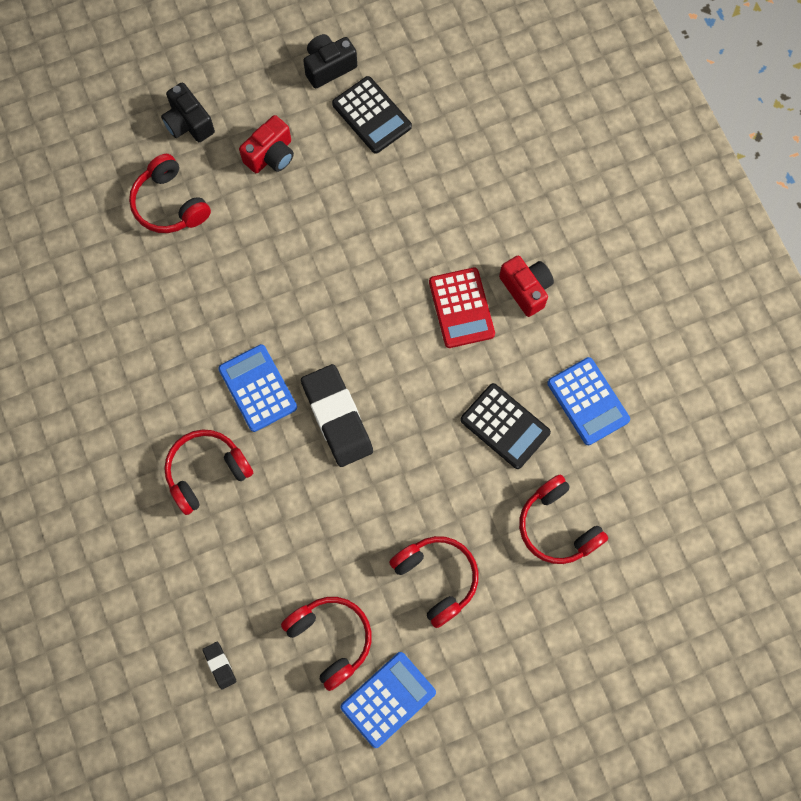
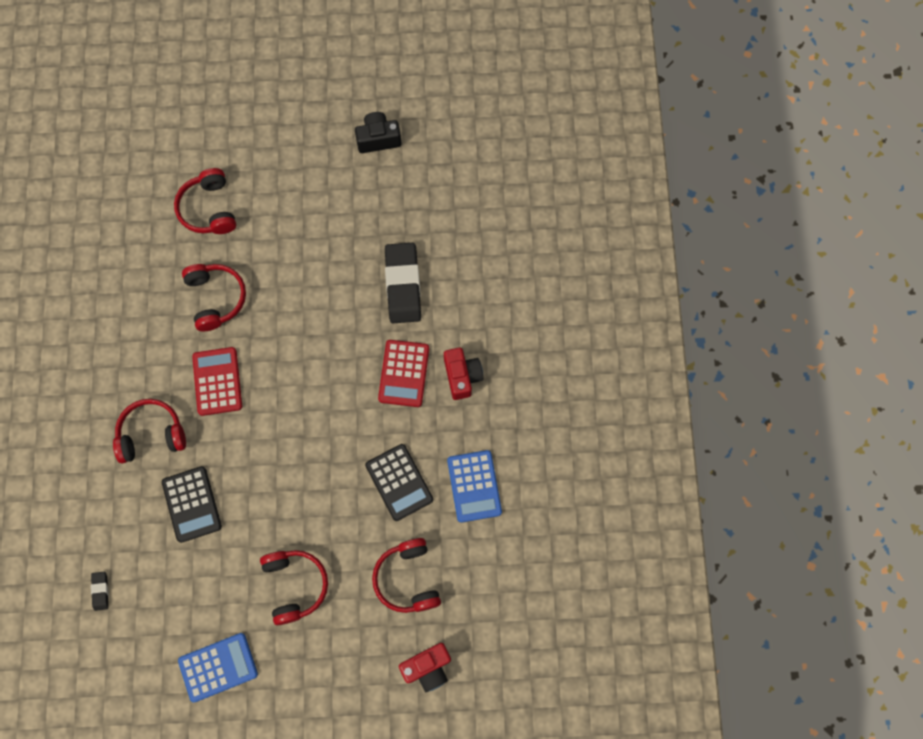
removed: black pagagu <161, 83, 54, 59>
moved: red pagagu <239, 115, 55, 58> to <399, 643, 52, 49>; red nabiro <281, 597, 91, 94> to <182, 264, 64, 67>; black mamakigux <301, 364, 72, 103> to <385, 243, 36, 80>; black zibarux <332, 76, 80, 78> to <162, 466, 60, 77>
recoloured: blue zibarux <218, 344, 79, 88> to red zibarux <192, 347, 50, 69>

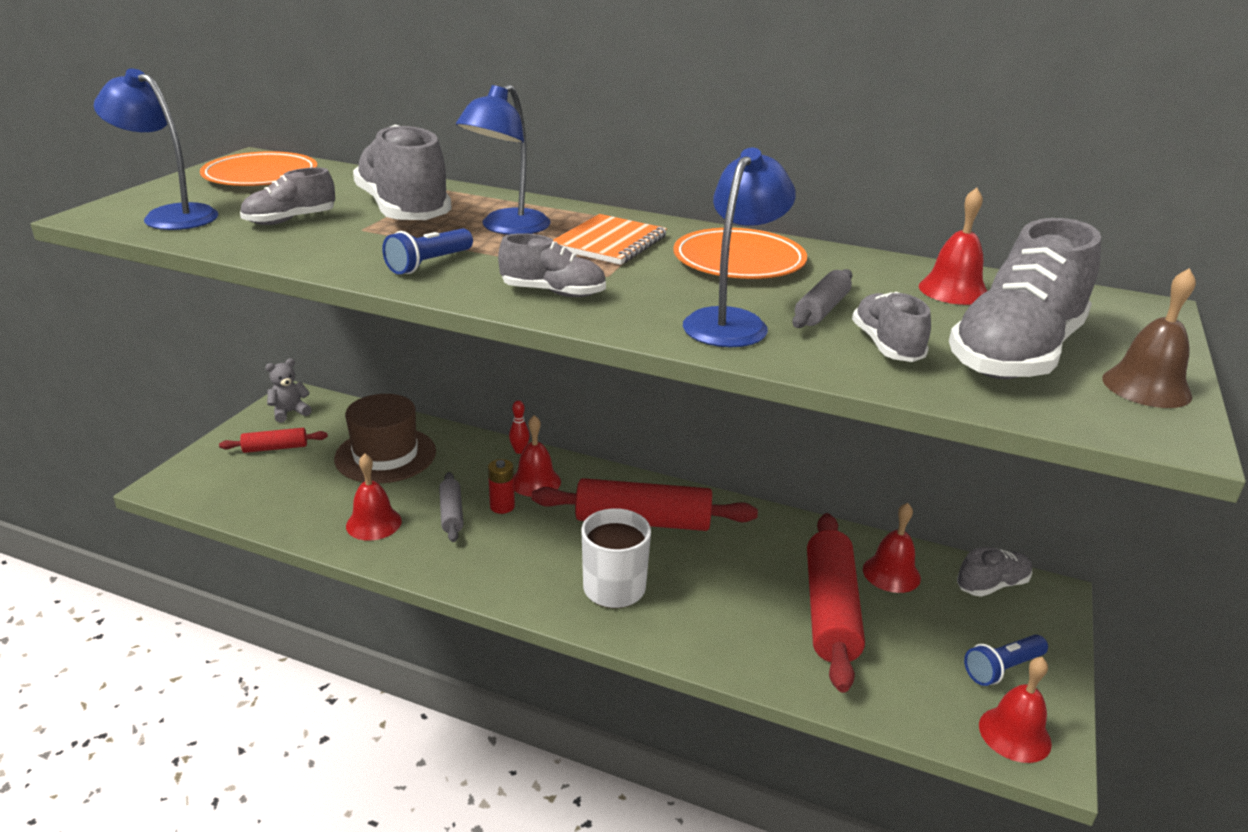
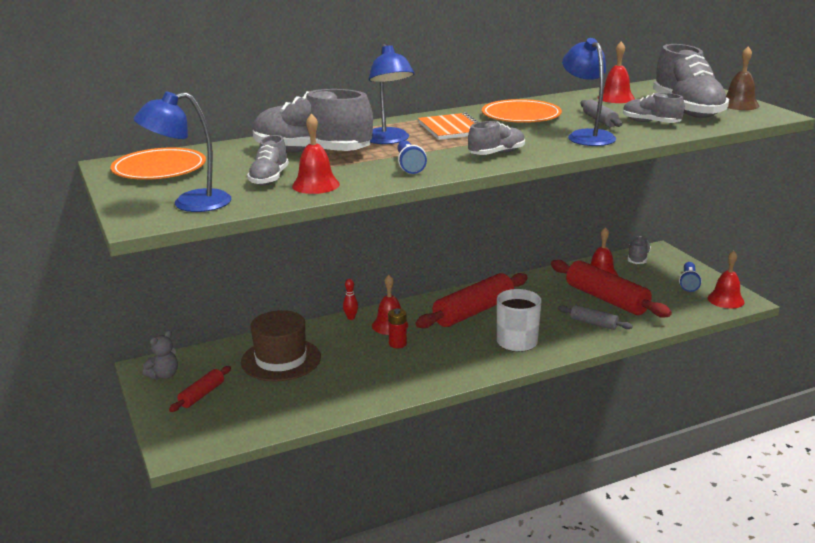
moved: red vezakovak <346, 453, 56, 88> to <292, 113, 48, 81>; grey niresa <439, 472, 24, 70> to <558, 305, 75, 25>
turned: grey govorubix <265, 358, 47, 65> = <143, 330, 35, 50> 150 degrees counterclockwise

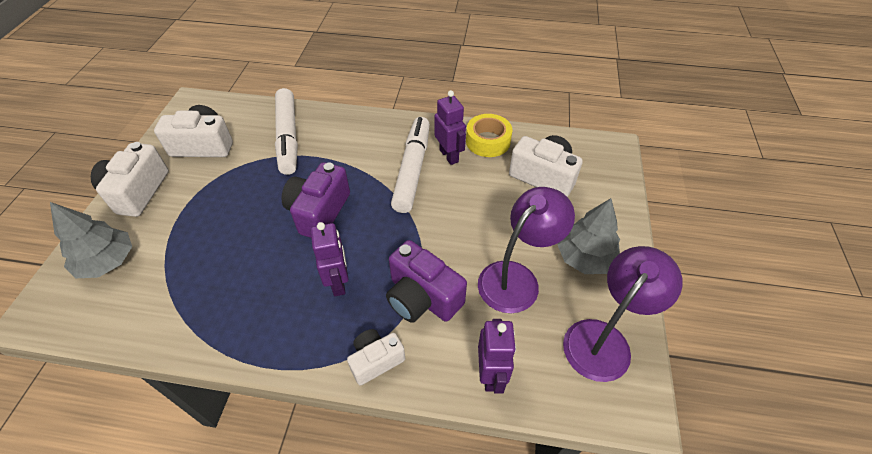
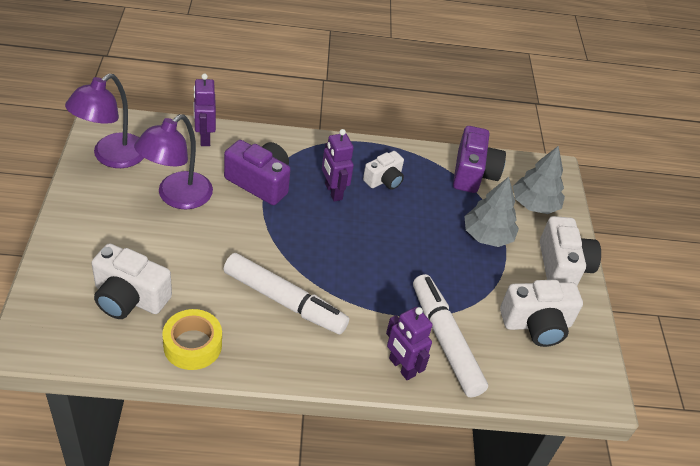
moved: purple pagagu <282, 162, 68, 76> to <453, 126, 53, 67>; white pagagu <347, 329, 58, 56> to <363, 151, 41, 39>; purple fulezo <434, 90, 32, 75> to <386, 307, 47, 73>; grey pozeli <557, 198, 63, 76> to <464, 177, 55, 70>
turned: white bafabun <391, 117, 39, 96> = <223, 253, 126, 82> 60 degrees counterclockwise

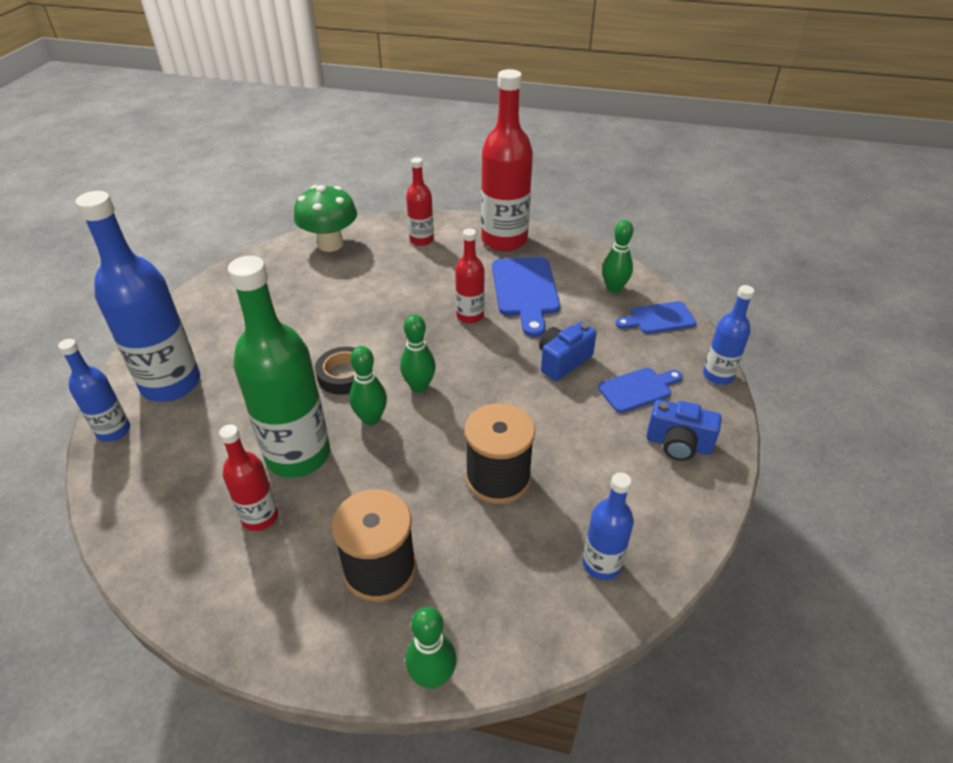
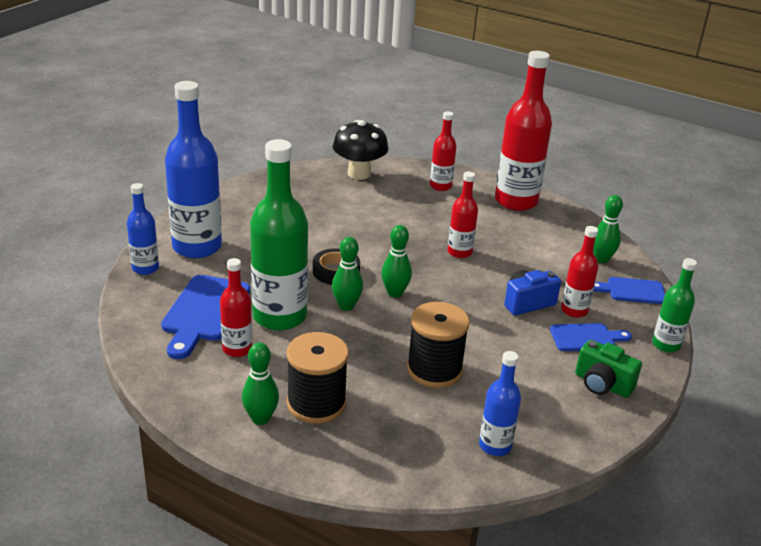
added: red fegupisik <561, 226, 37, 92>
moved: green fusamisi <405, 607, 52, 82> to <242, 342, 37, 83>; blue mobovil <492, 257, 68, 80> to <161, 275, 89, 84>
recoloured: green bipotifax <294, 185, 63, 67> to black bipotifax <333, 120, 55, 60>; blue pagagu <646, 400, 76, 61> to green pagagu <575, 339, 67, 59>; blue fegupisik <703, 285, 51, 100> to green fegupisik <652, 258, 45, 95>

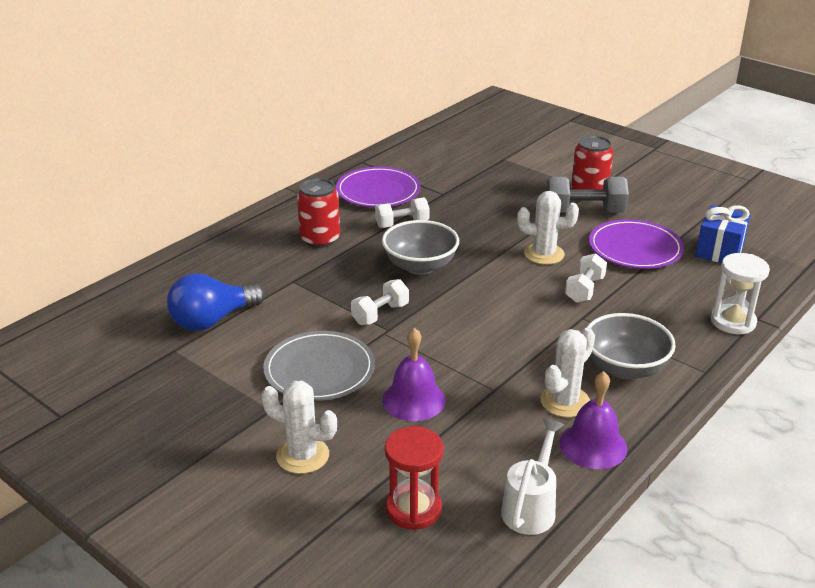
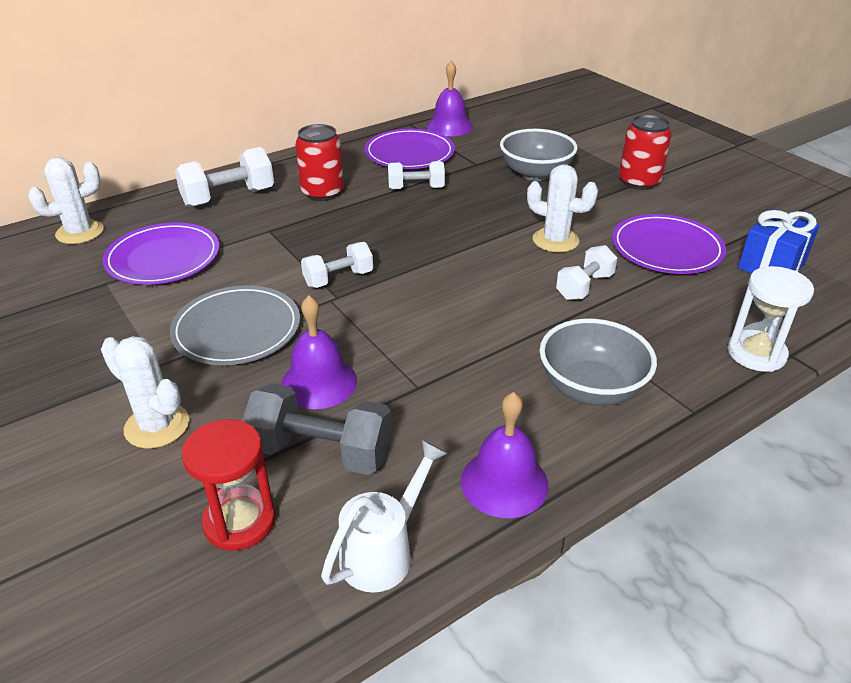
added: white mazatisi <175, 147, 99, 60>; purple vezakovak <427, 61, 46, 75>
moved: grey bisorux <382, 220, 77, 55> to <500, 129, 78, 52>; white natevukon <540, 327, 55, 91> to <28, 157, 76, 87>; grey mazatisi <546, 177, 83, 36> to <242, 383, 150, 92>
replaced: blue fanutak <167, 273, 98, 58> to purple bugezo <102, 223, 117, 62>

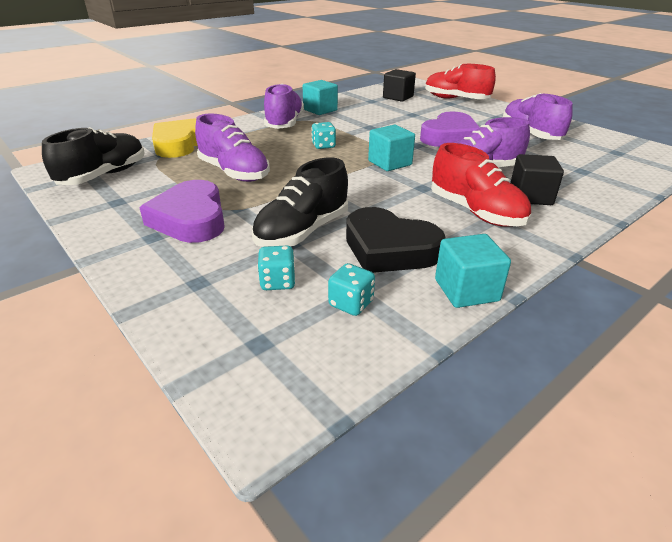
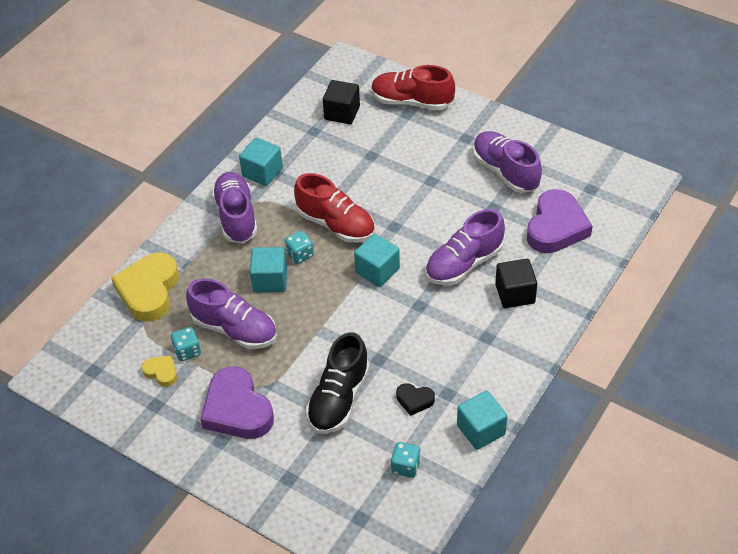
removed: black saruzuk <42, 127, 103, 58>
added: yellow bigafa <142, 355, 35, 32>; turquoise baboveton <250, 247, 37, 46>
moved: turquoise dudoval <257, 246, 39, 44> to <171, 327, 30, 34>; purple bigafa <420, 112, 60, 35> to <527, 189, 66, 64>; red saruzuk <431, 143, 100, 84> to <294, 173, 81, 70>
resized: black bigafa <346, 207, 100, 66> = <396, 383, 39, 33> x0.48

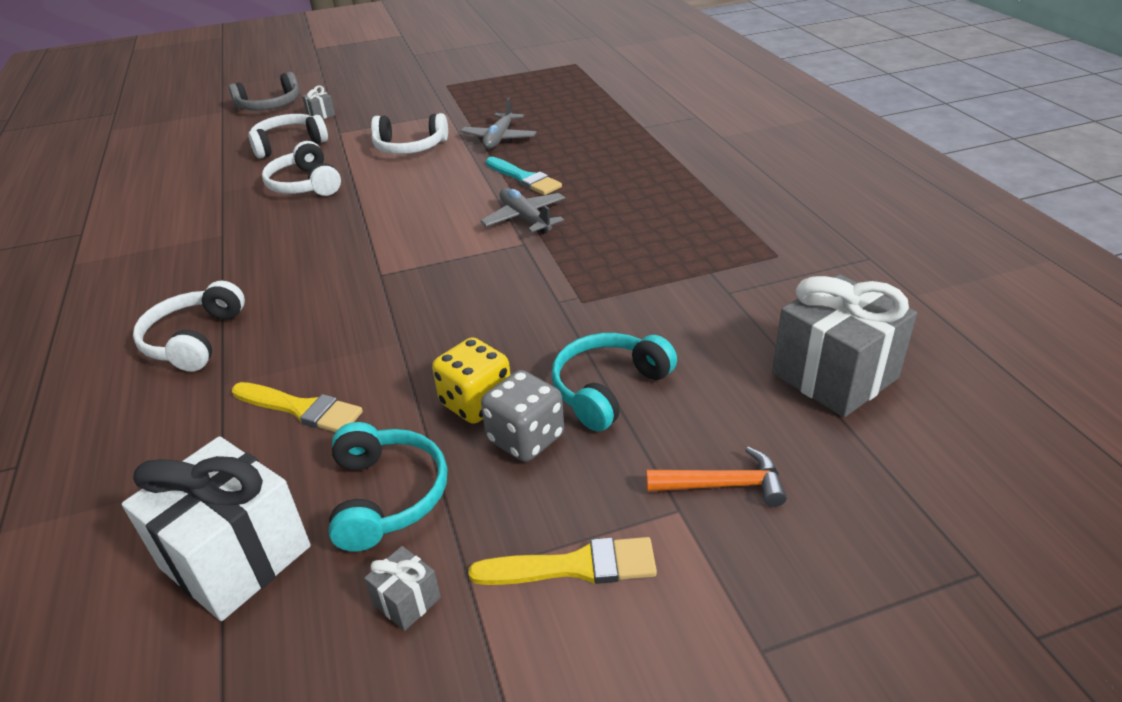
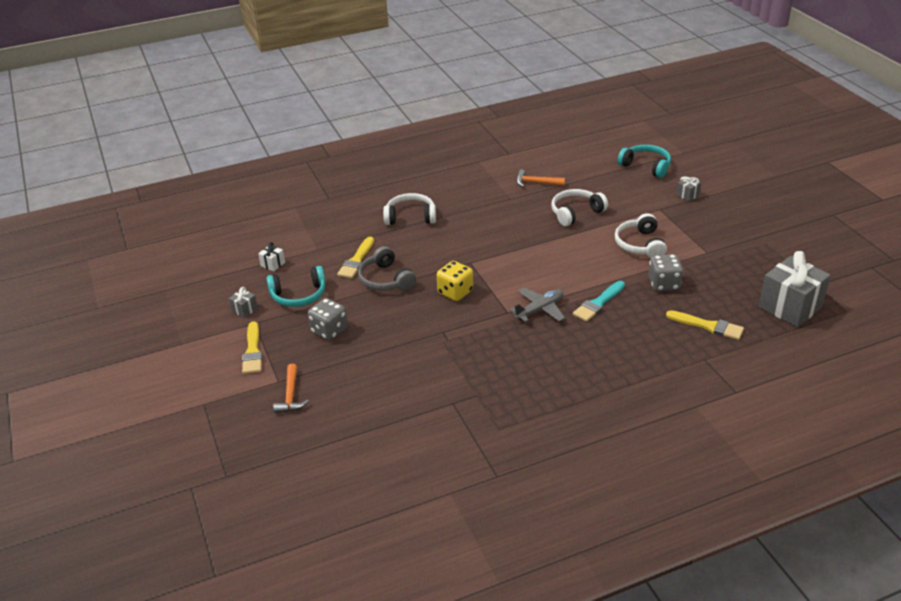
removed: white nabiro <248, 114, 80, 44>
added: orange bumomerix <516, 170, 49, 17>; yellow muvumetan <666, 310, 78, 30>
moved: grey nabiro <229, 72, 71, 39> to <358, 246, 58, 45>; yellow dudoval <432, 337, 78, 87> to <437, 261, 36, 40>; turquoise nabiro <551, 333, 126, 98> to <618, 145, 53, 33>; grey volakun <772, 274, 145, 143> to <759, 251, 72, 76>
replaced: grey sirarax <460, 98, 77, 51> to grey dudoval <648, 254, 35, 37>
resized: white volakun <122, 436, 189, 185> = <258, 242, 27, 29> x0.43

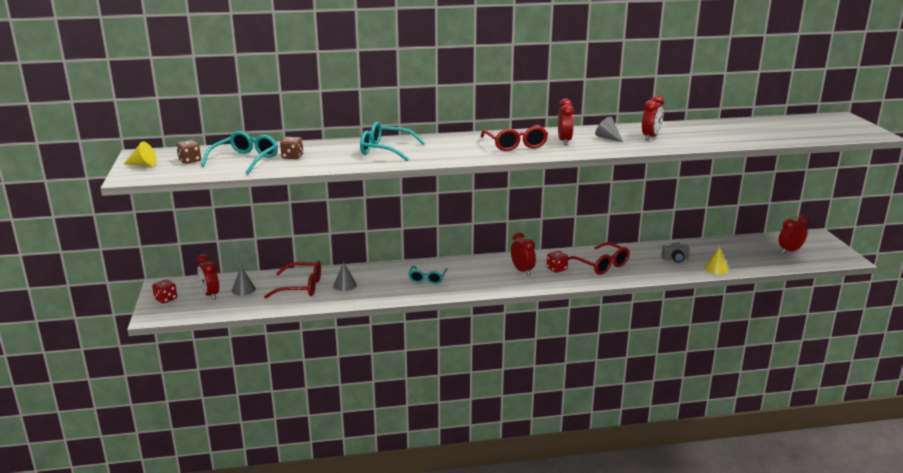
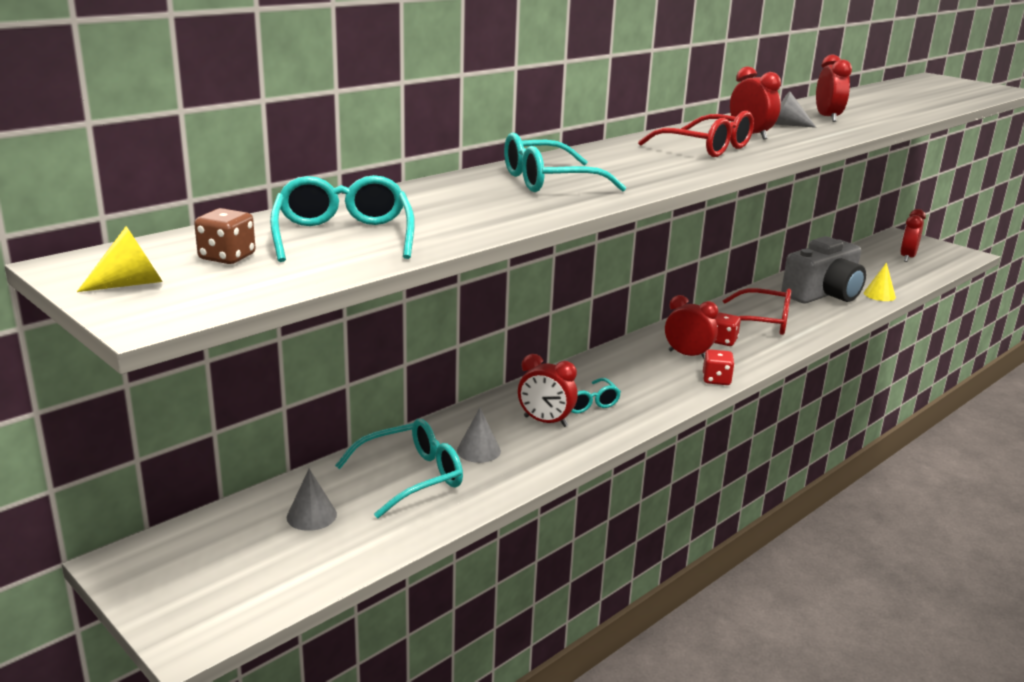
removed: brown dudoval <280, 137, 23, 22>
moved: red dudoval <152, 279, 25, 25> to <703, 349, 31, 36>; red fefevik <197, 254, 22, 46> to <518, 354, 60, 73>
recoloured: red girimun <264, 261, 57, 37> to turquoise girimun <335, 419, 128, 99>
resized: grey pagagu <662, 242, 28, 21> = <781, 236, 85, 68> x2.38

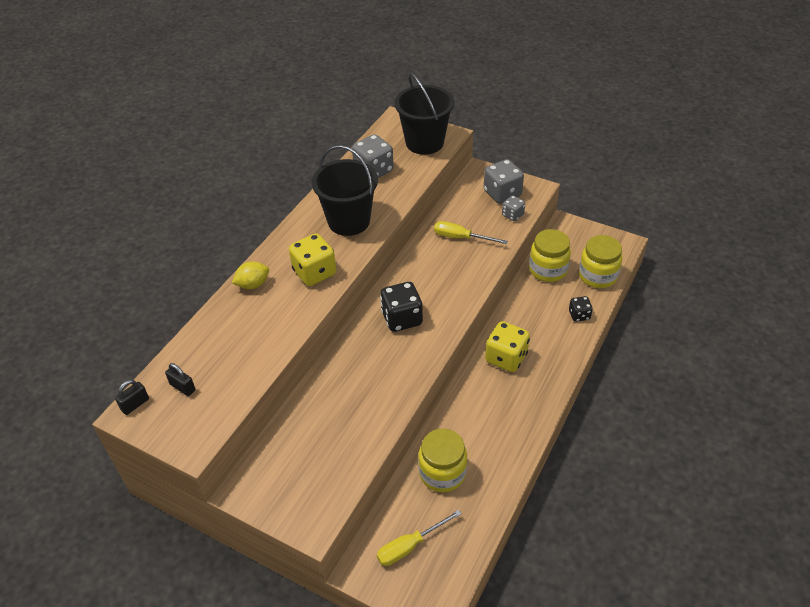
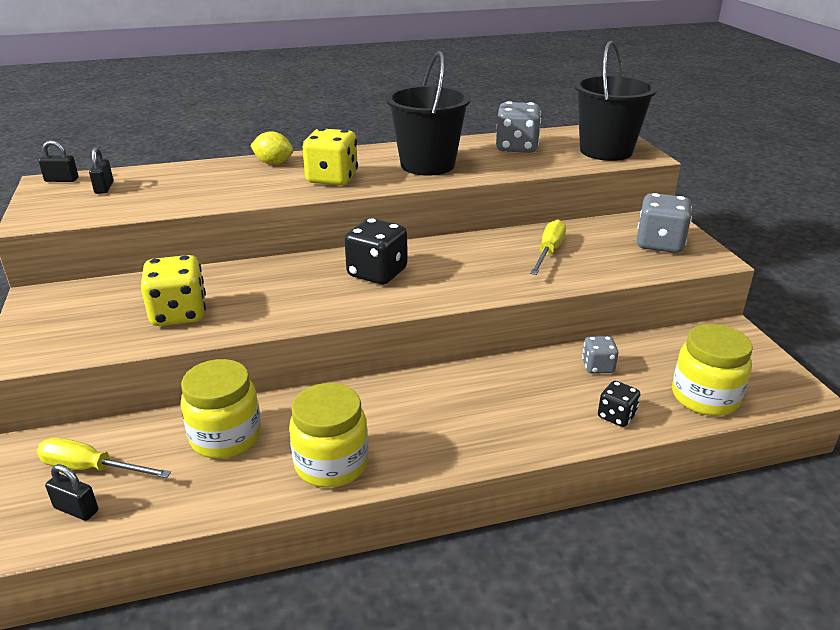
added: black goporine <45, 464, 53, 57>
moved: yellow dudoval <485, 321, 45, 51> to <141, 255, 65, 71>; grey dudoval <502, 195, 23, 26> to <582, 336, 36, 38>; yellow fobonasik <529, 229, 42, 53> to <289, 383, 80, 105>
turned: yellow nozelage <434, 221, 74, 23> = <530, 220, 36, 55> 45 degrees clockwise

